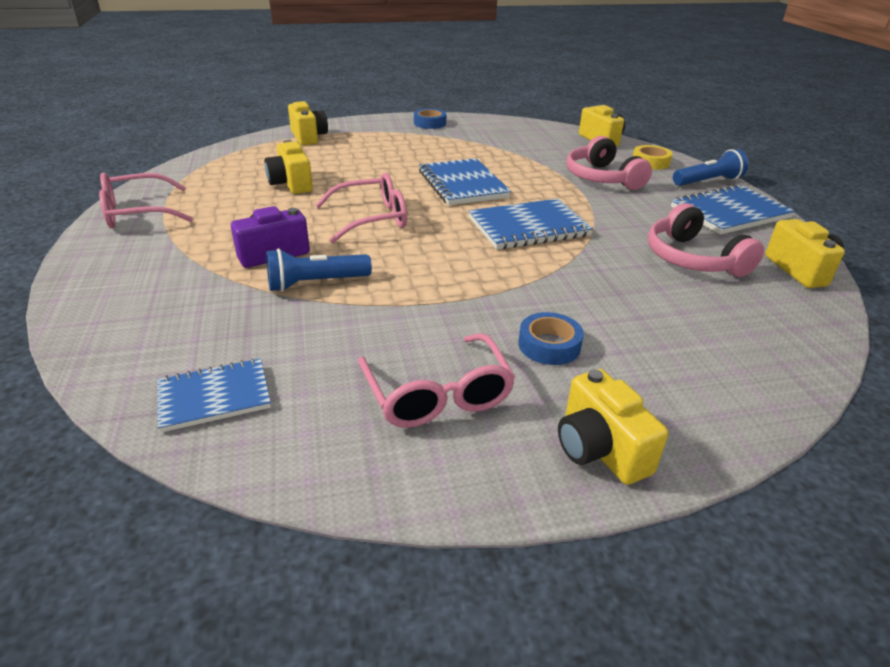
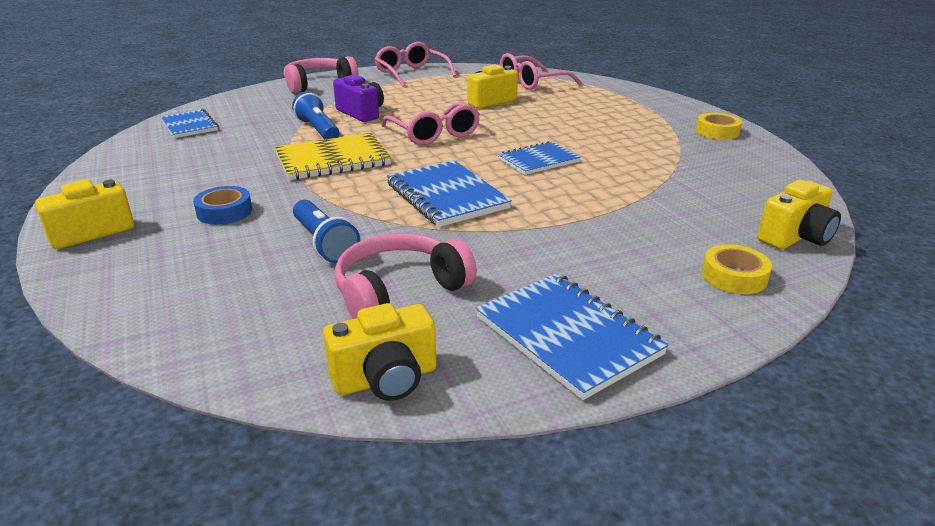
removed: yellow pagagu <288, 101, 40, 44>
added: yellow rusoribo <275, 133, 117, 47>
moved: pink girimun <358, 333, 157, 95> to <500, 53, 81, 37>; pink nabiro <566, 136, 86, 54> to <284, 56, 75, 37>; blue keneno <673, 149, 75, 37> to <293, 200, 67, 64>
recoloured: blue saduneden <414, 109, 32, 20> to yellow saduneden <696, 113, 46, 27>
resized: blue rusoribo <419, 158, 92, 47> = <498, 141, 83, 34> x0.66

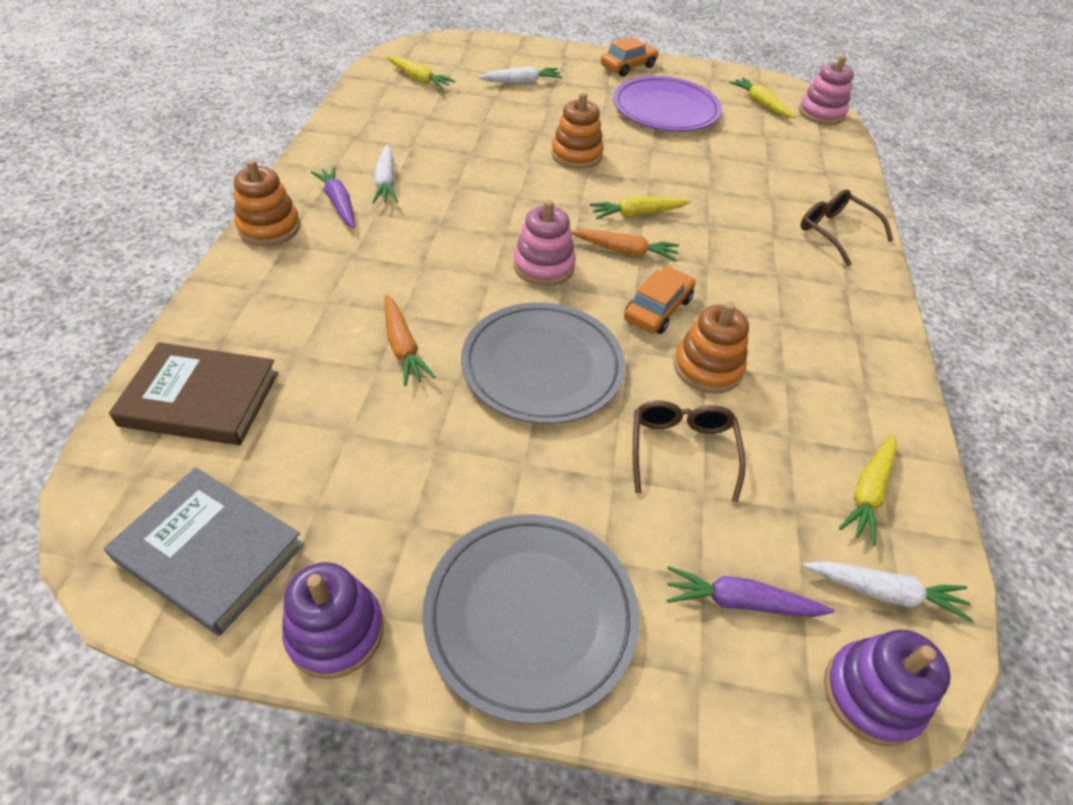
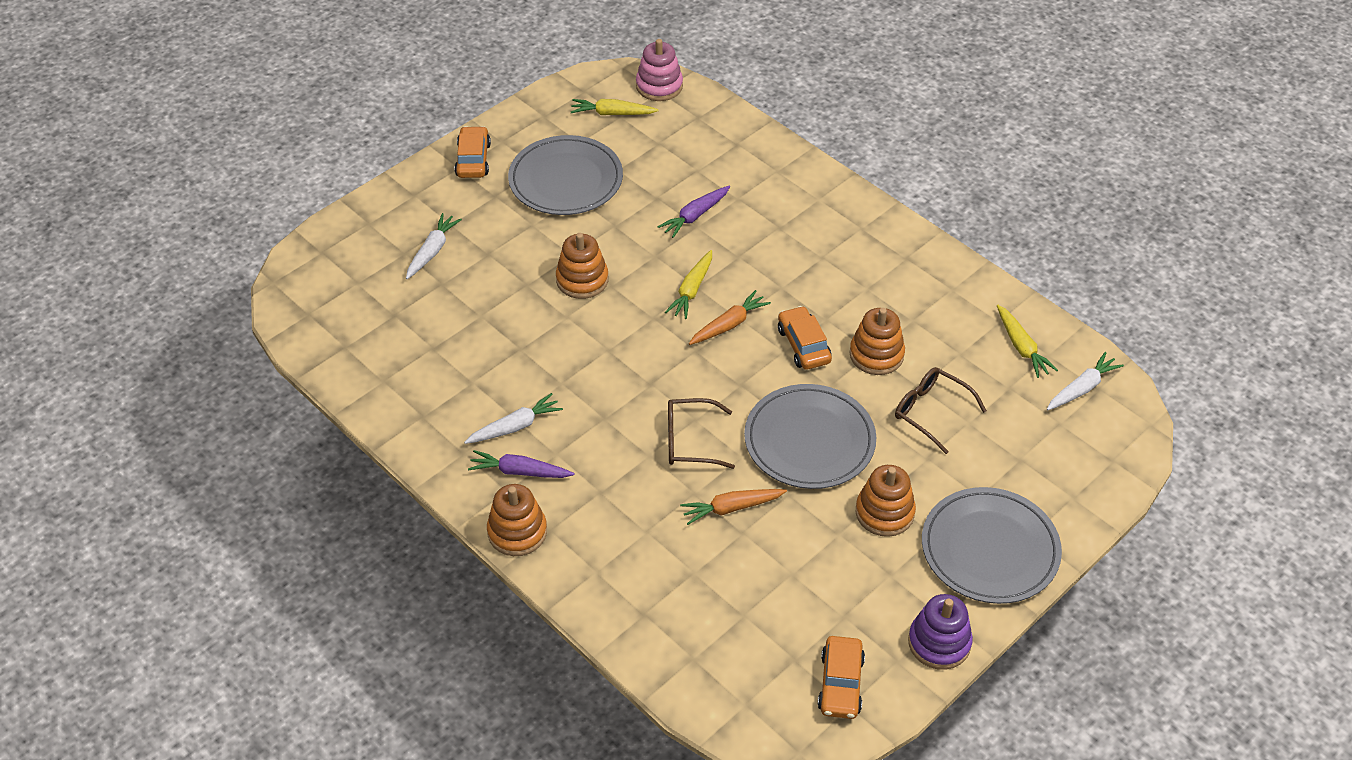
removed: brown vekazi <109, 342, 169, 103>; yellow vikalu <387, 56, 68, 33>; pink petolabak <513, 200, 63, 86>; purple petolabak <824, 629, 127, 118>
added: orange petolabak <856, 465, 60, 72>
moved: purple vikalu <667, 566, 168, 51> to <657, 185, 73, 53>; brown girimun <801, 189, 92, 77> to <668, 398, 67, 71>
replaced: grey vekazi <104, 467, 200, 169> to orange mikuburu <818, 636, 47, 83>
recoloured: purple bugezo <613, 76, 109, 55> to grey bugezo <508, 135, 115, 80>
turned: white vikalu <372, 145, 26, 59> = <464, 393, 99, 51> 60 degrees counterclockwise; orange vikalu <384, 295, 51, 91> = <680, 489, 107, 36> 150 degrees clockwise

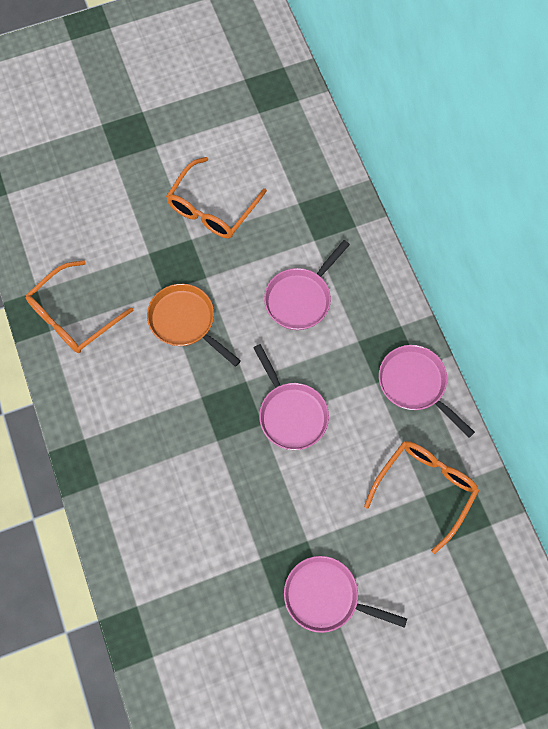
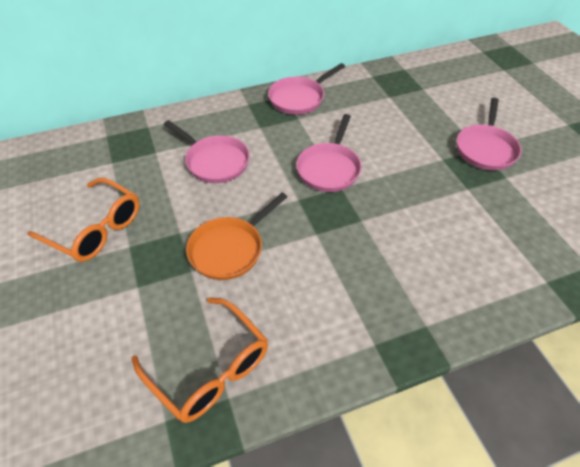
removed: orange girimun <364, 441, 115, 113>
turned: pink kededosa <253, 344, 76, 106> = <296, 114, 66, 78> 135 degrees clockwise

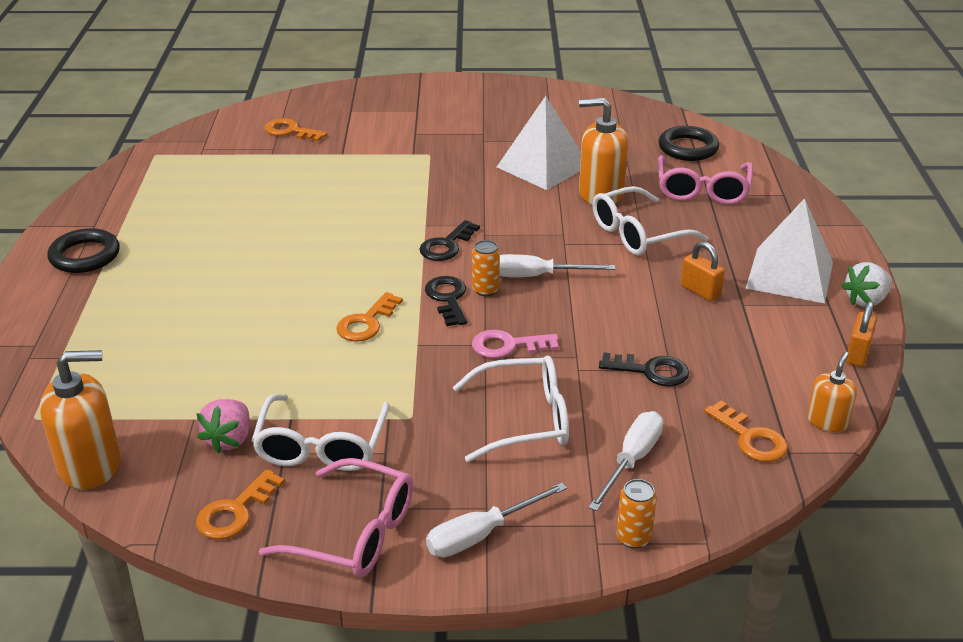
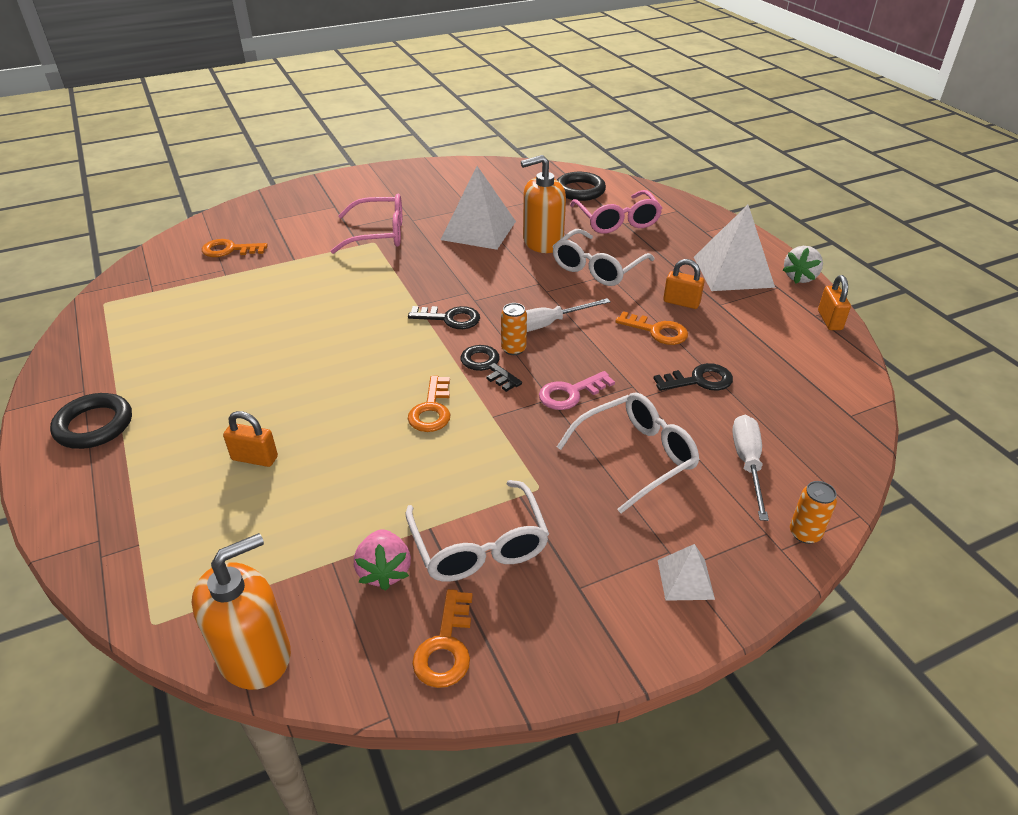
removed: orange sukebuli <807, 352, 50, 80>
added: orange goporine <223, 411, 55, 56>
moved: pink girimun <259, 458, 154, 119> to <331, 194, 71, 60>; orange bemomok <704, 400, 84, 62> to <615, 311, 73, 34>
replaced: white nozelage <426, 483, 141, 74> to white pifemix <658, 544, 57, 57>
turned: black bemomok <419, 220, 61, 41> = <408, 306, 72, 23> 90 degrees counterclockwise

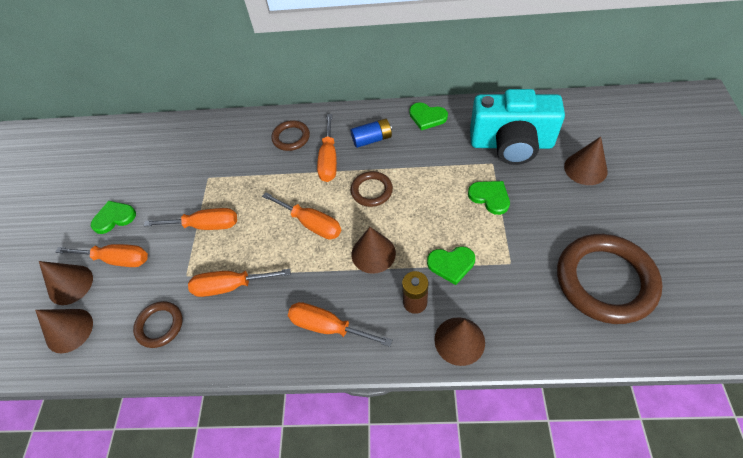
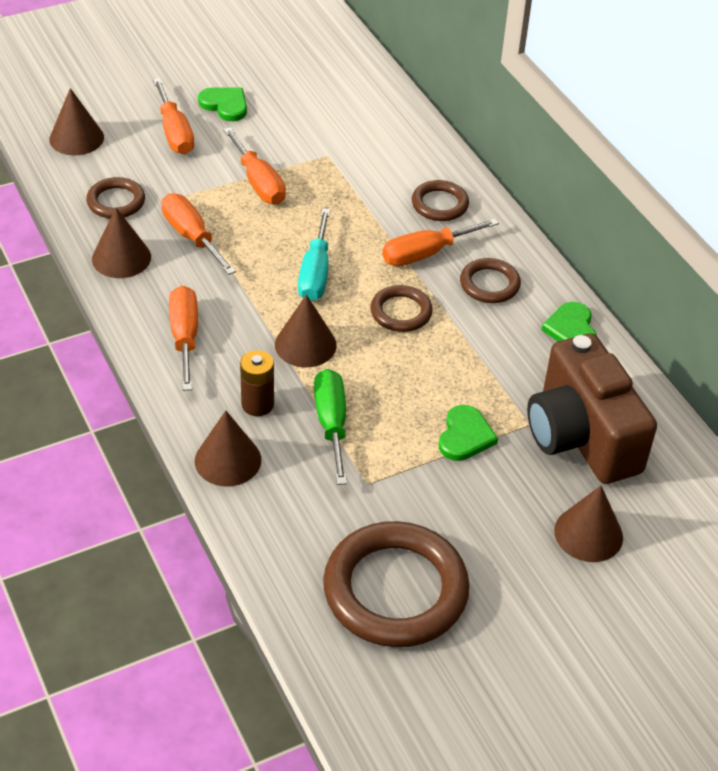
moved: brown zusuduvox <39, 261, 54, 44> to <92, 208, 59, 70>
replaced: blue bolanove <351, 118, 41, 30> to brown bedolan <460, 258, 61, 45>; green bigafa <427, 246, 48, 39> to green nozelage <314, 369, 33, 116>
recoloured: orange nozelage <262, 192, 79, 48> to turquoise nozelage <298, 208, 33, 93>; turquoise pagagu <470, 89, 95, 76> to brown pagagu <527, 333, 130, 151>

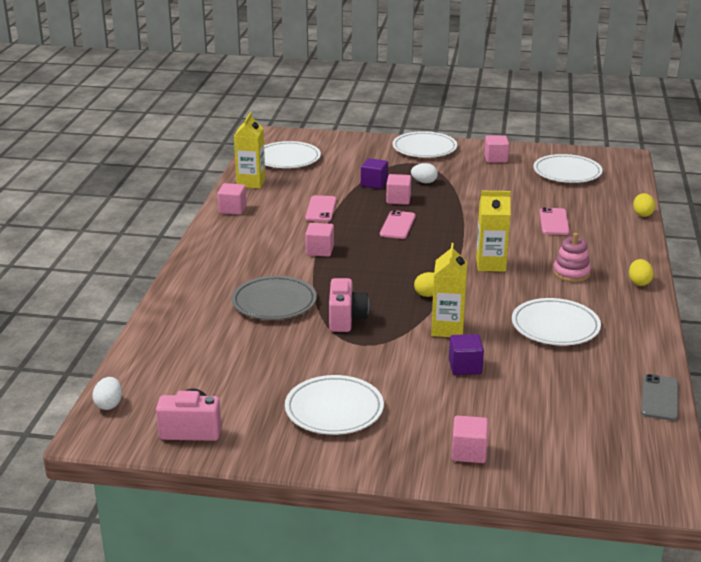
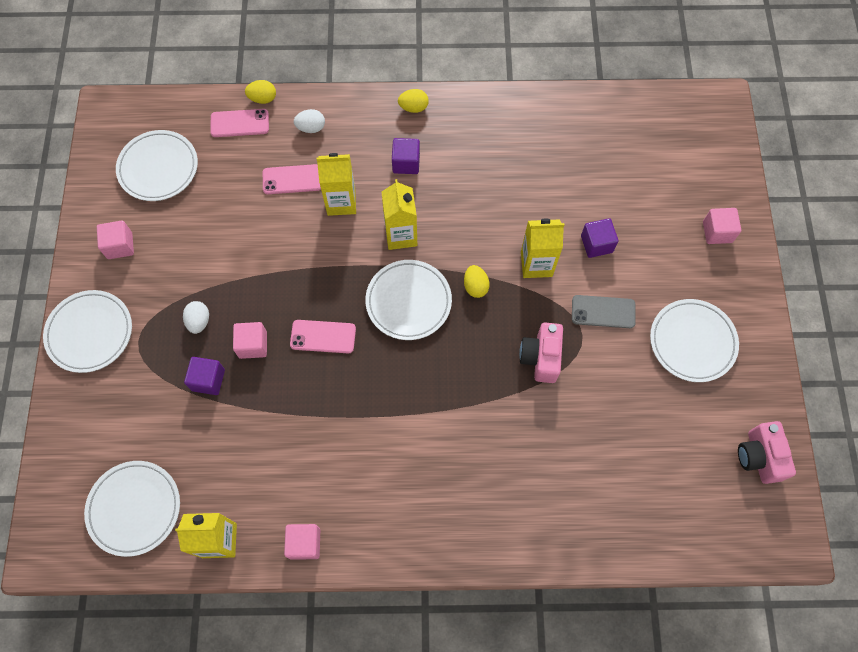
removed: grey bugezo <232, 276, 85, 44>; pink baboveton <305, 223, 29, 34>
added: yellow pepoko <317, 153, 39, 63>
moved: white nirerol <92, 377, 30, 33> to <294, 109, 31, 24>; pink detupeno <305, 195, 31, 27> to <210, 109, 59, 28>; white bugezo <512, 298, 89, 47> to <365, 260, 87, 80>; grey detupeno <641, 374, 37, 47> to <572, 295, 64, 33>
replaced: pink petolabak <553, 233, 38, 49> to purple baboveton <392, 138, 28, 36>
turned: pink pagagu <329, 278, 40, 54> = <519, 322, 44, 61> 75 degrees counterclockwise

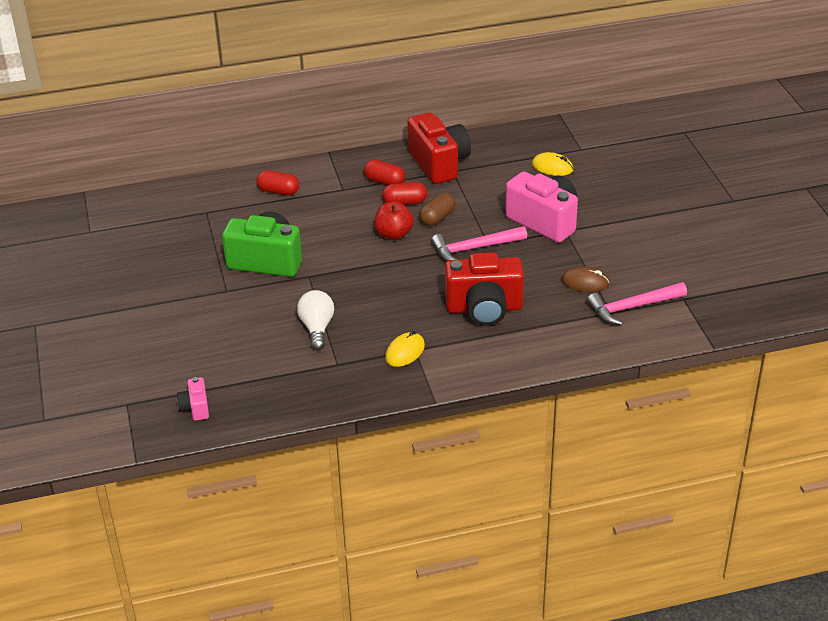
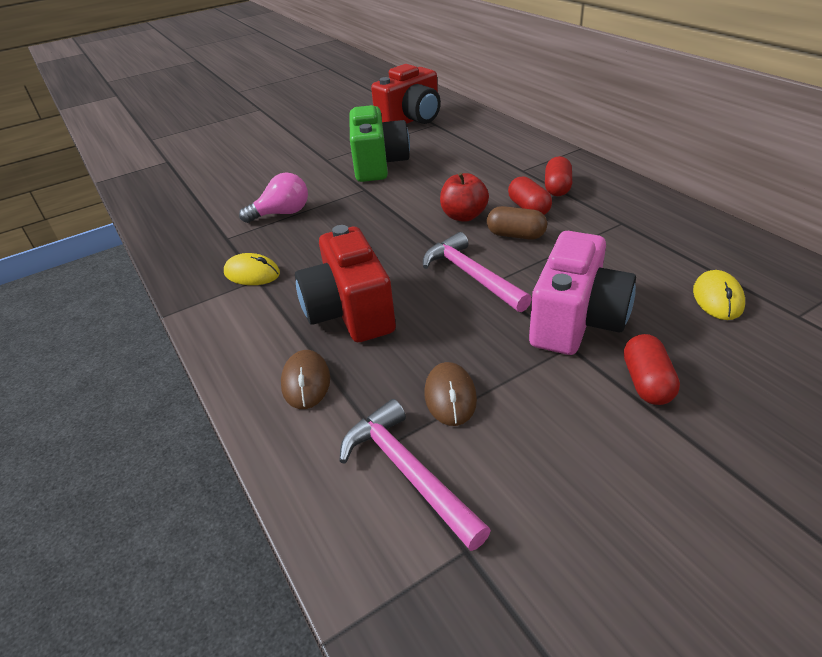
removed: pink pagagu <177, 377, 32, 44>
added: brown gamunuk <281, 350, 49, 59>
moved: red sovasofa <256, 170, 43, 26> to <624, 334, 56, 71>; red pagagu <407, 112, 64, 72> to <371, 64, 70, 60>
recoloured: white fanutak <297, 290, 37, 61> to pink fanutak <239, 172, 69, 51>

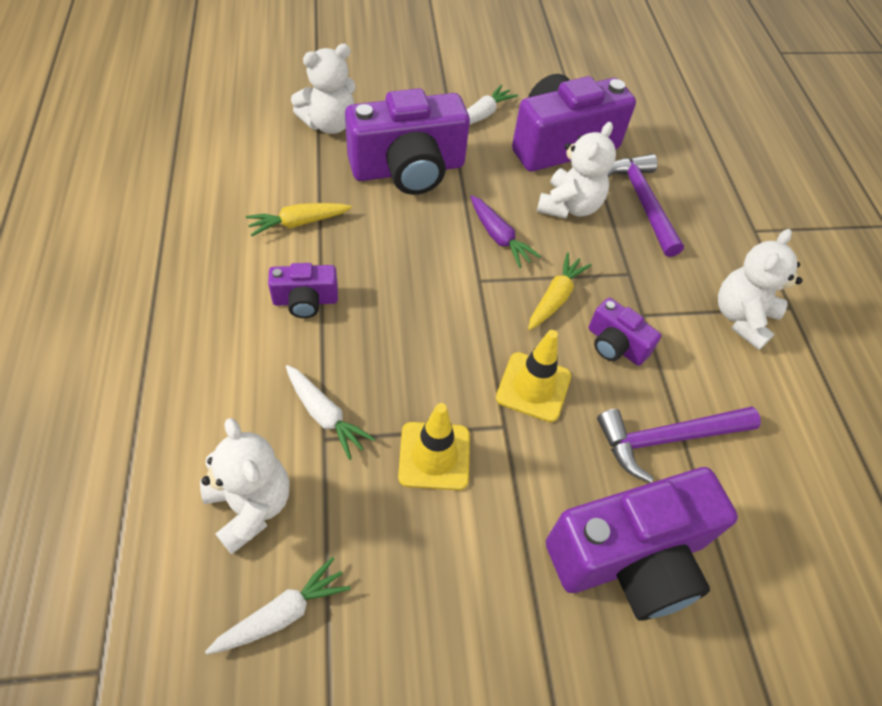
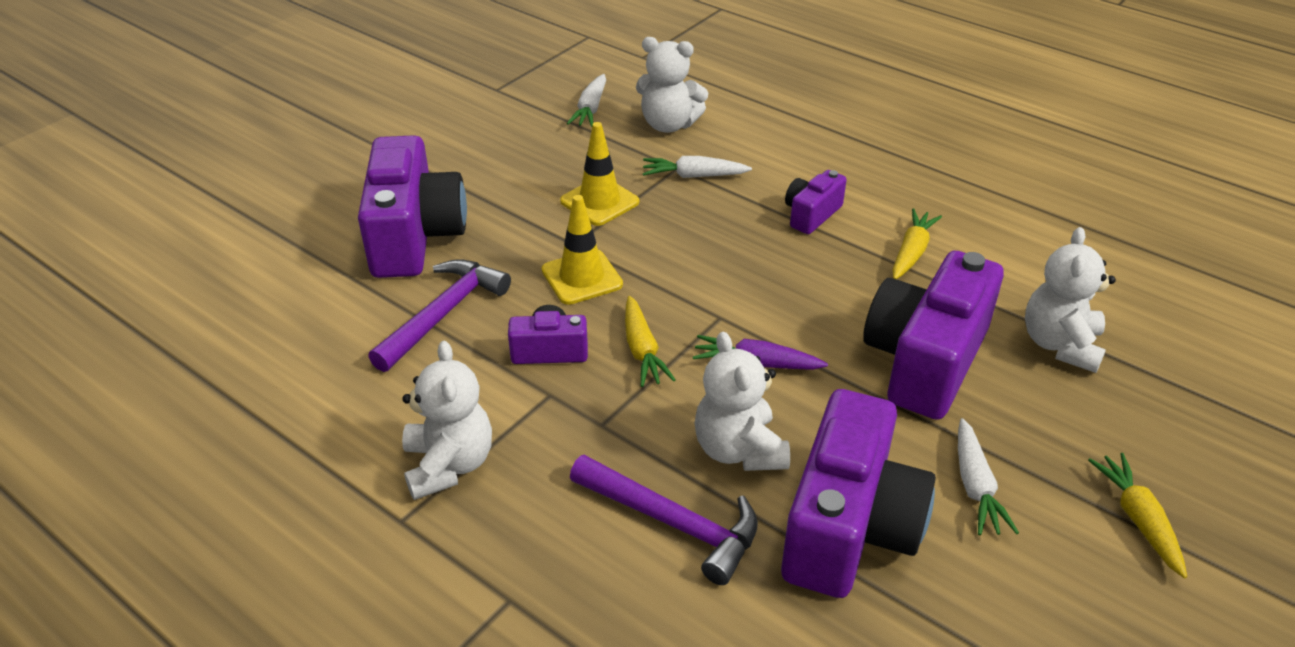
added: yellow vikalu <1088, 453, 99, 125>
turned: purple pagagu <546, 467, 192, 154> = <358, 135, 109, 143> 150 degrees clockwise

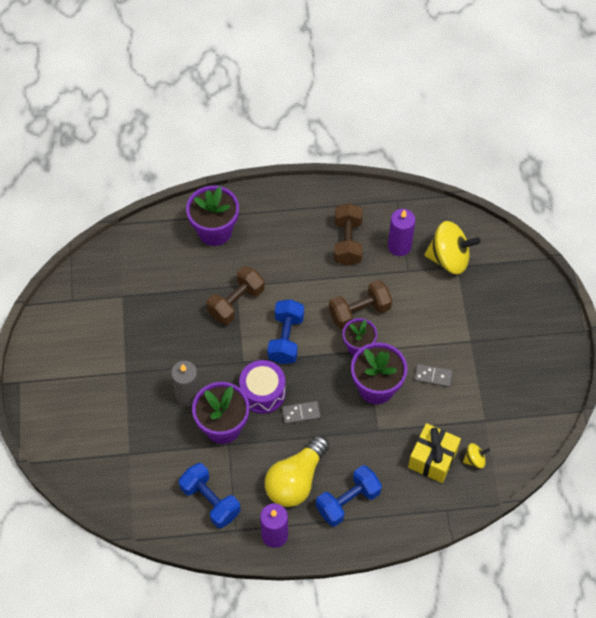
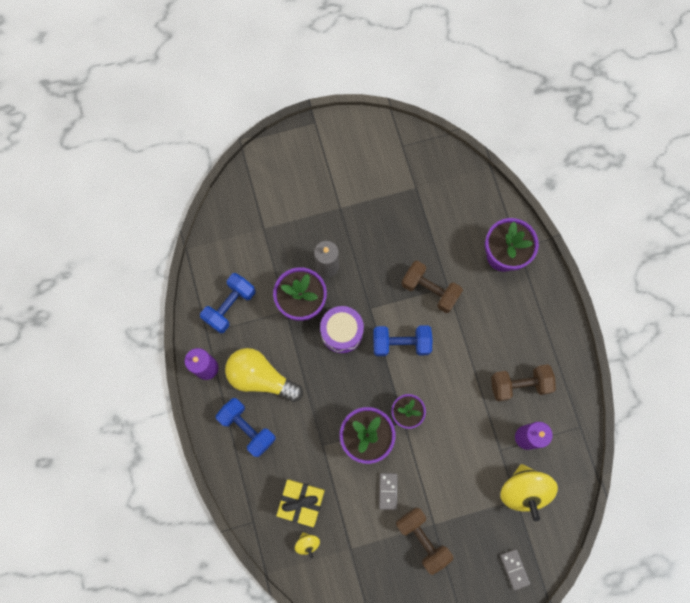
moved: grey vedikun <282, 401, 39, 23> to <500, 549, 30, 42>; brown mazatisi <329, 280, 63, 49> to <396, 507, 57, 68>

